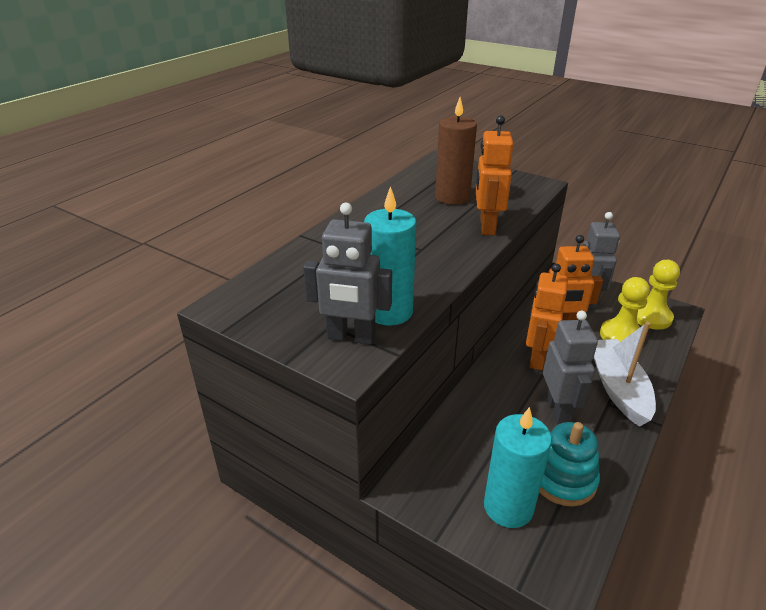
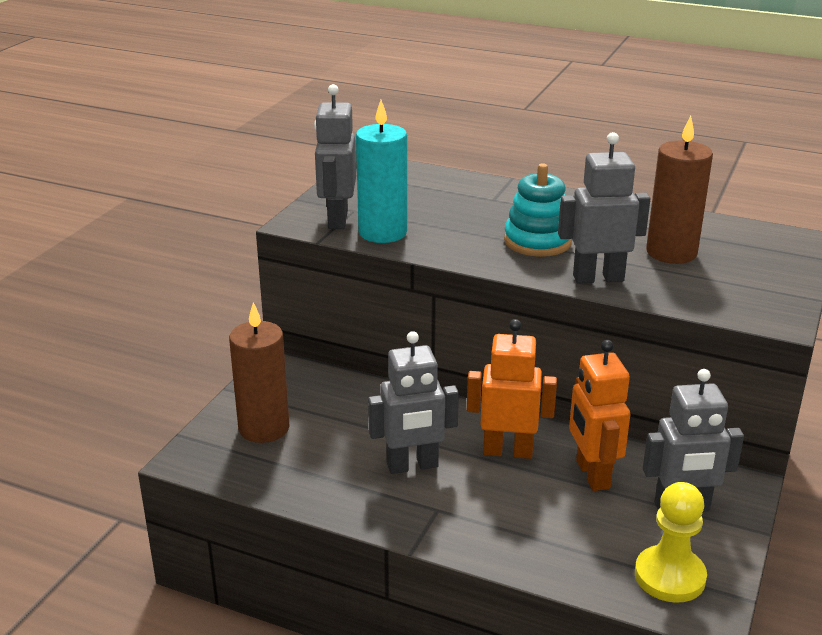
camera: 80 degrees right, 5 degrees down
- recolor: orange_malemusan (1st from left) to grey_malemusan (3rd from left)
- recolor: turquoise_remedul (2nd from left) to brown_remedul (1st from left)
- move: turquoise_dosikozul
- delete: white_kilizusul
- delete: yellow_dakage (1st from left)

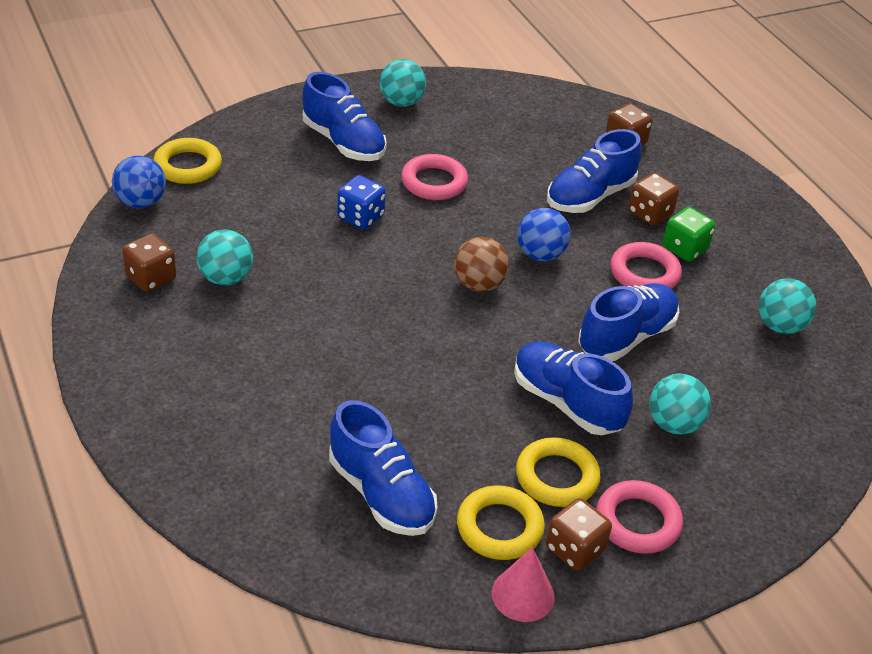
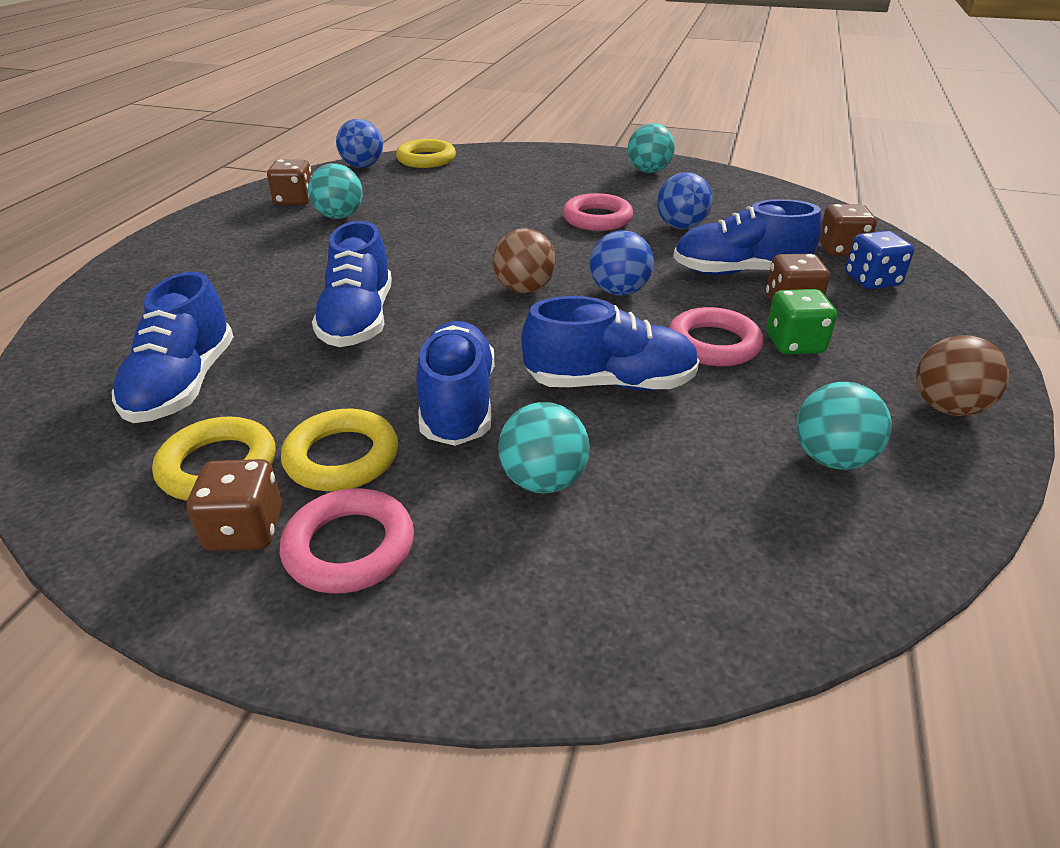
camera: 45 degrees right, 5 degrees down
- move: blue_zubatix (1st from left in the first image) to blue_zubatix (2nd from left)
- move: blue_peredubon
- delete: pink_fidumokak
- insert: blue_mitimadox (3rd from left)
- insert: brown_mitimadox (2nd from left)

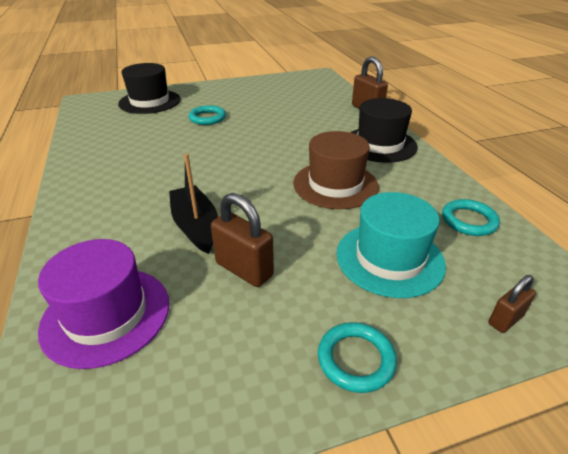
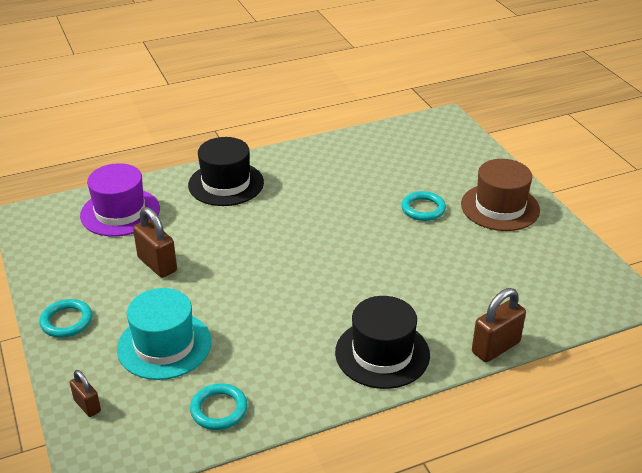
camera: 85 degrees right, 0 degrees up
- move: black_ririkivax (1st from left)
- delete: black_kilizusul
- rotate: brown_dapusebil (1st from left in the first image) 75 degrees counterclockwise
- move: brown_ririkivax

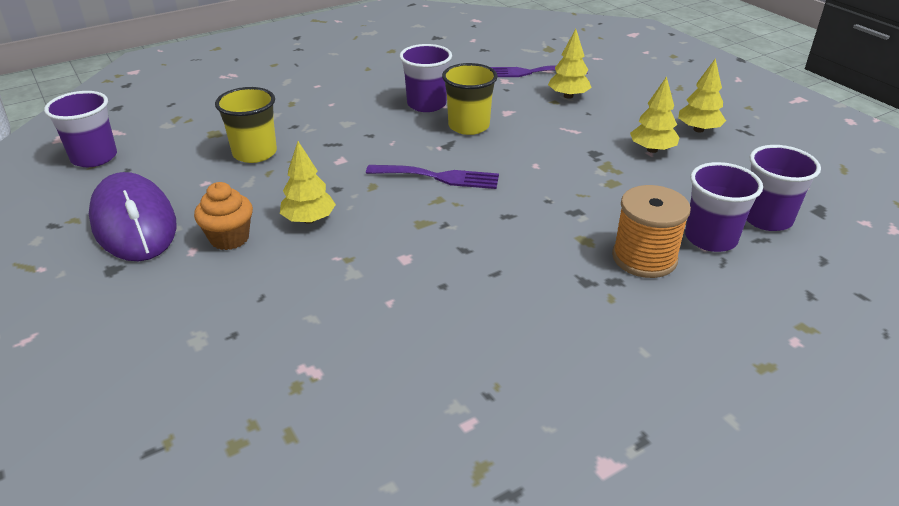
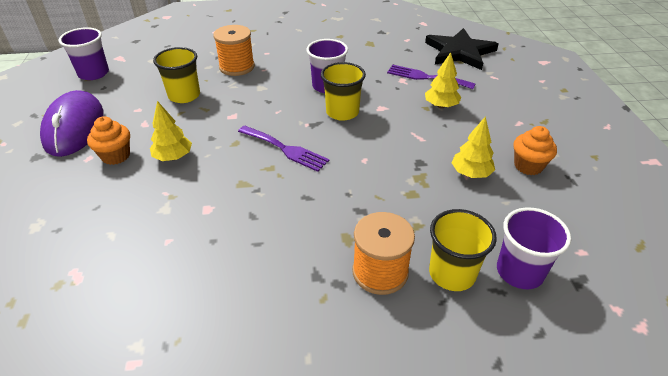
camera: 25 degrees right, 5 degrees up
- replace: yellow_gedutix (4th from left) to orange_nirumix (2nd from left)
- recolor: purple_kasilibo (3rd from left) to yellow_kasilibo (3rd from left)
- insert: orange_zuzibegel (1st from left)
- insert: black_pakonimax

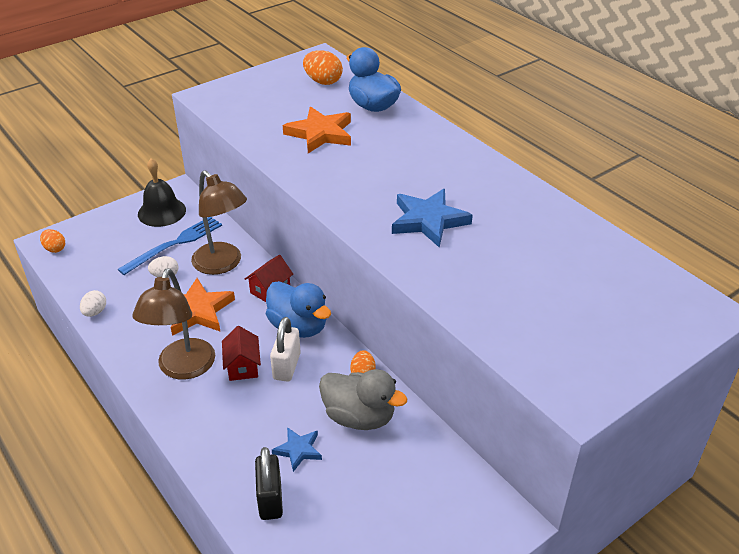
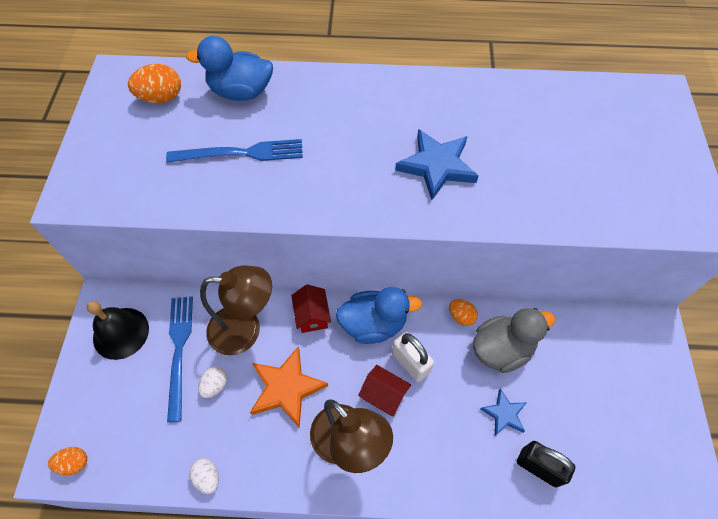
camera: 50 degrees left, 20 degrees up
- replace: orange_pakonimax (2nd from left) to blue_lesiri (2nd from left)

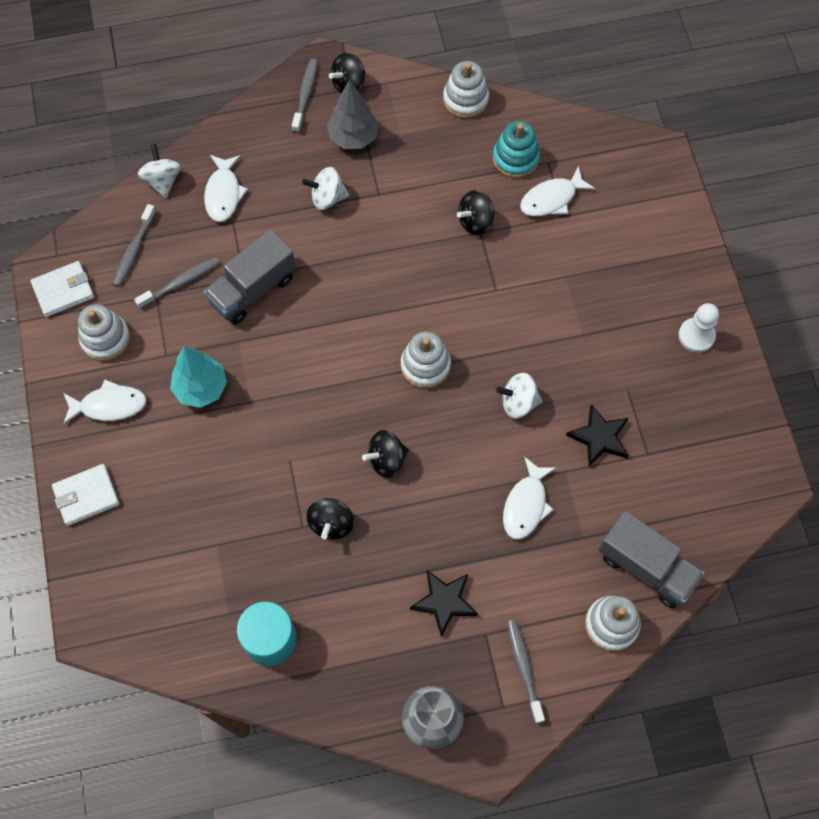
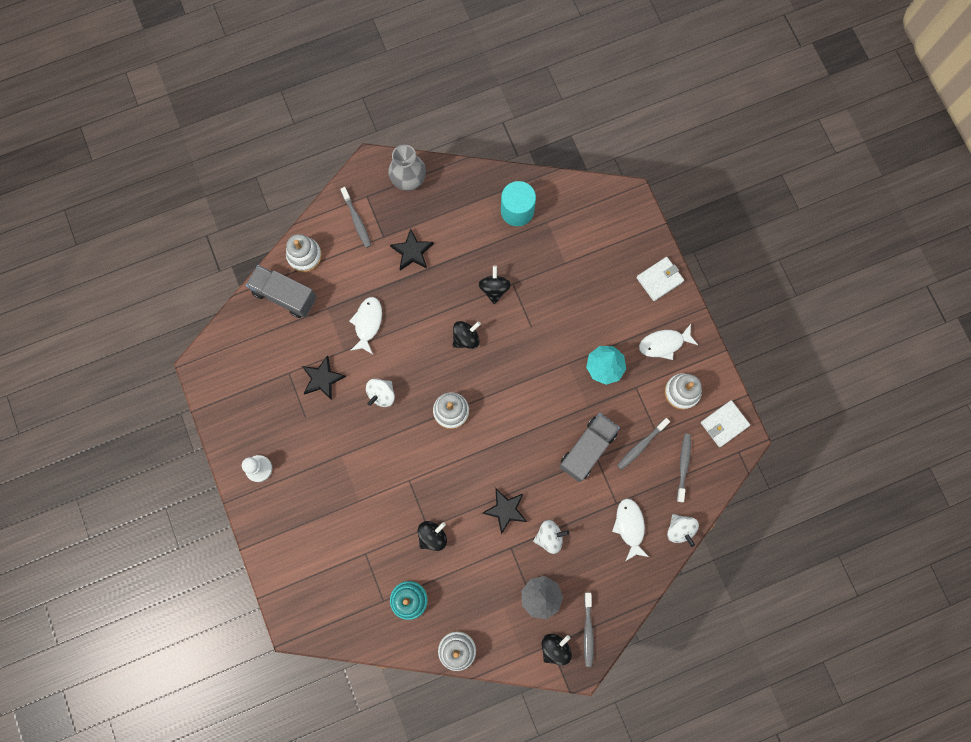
camera: 170 degrees right, 10 degrees up
- rotate: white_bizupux (3rd from left in the first image) 135 degrees clockwise
- delete: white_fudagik (4th from left)
- insert: black_pakonimax (3rd from left)

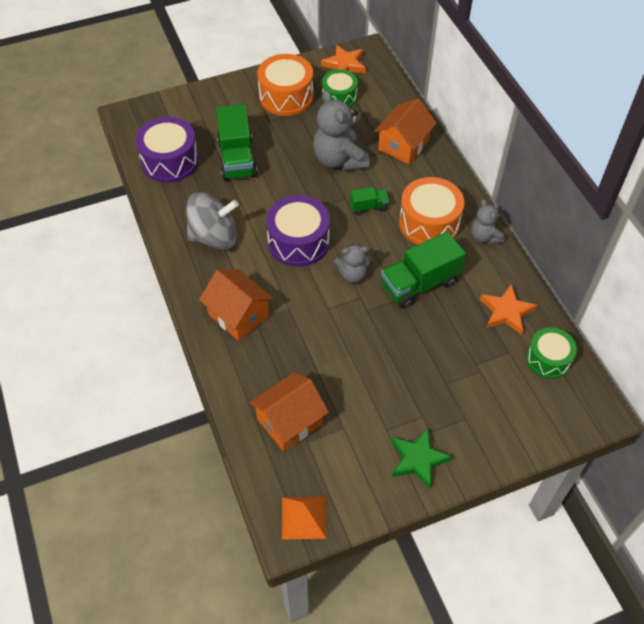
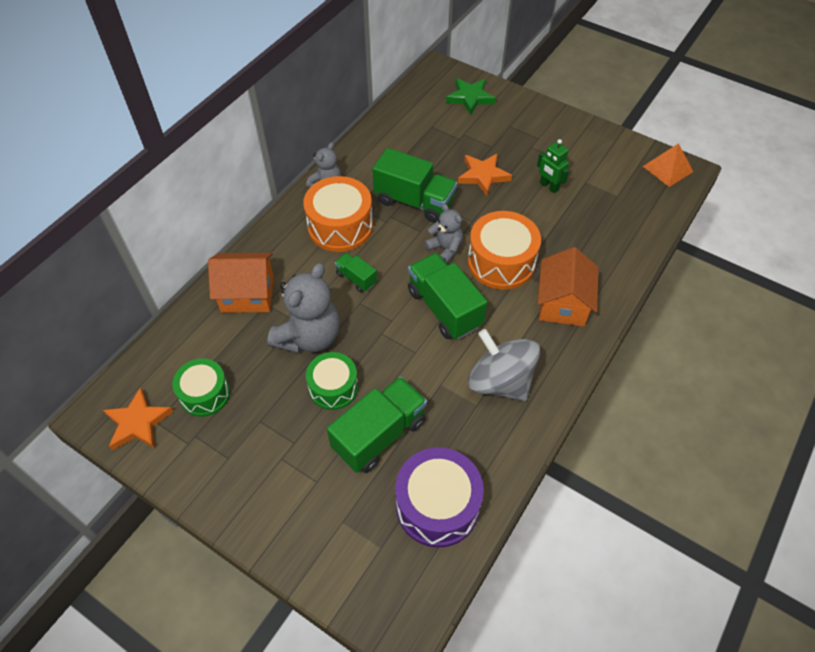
camera: 125 degrees left, 0 degrees up
- delete: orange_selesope (2nd from left)
- move: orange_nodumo (1st from left in the first image) to orange_nodumo (2nd from left)
- replace: purple_nodumo (2nd from left) to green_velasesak (4th from left)
- move: green_pakonimax
- move: orange_pakonimax (2nd from left)
- move: green_nodumo (2nd from left)
- insert: green_malemusan

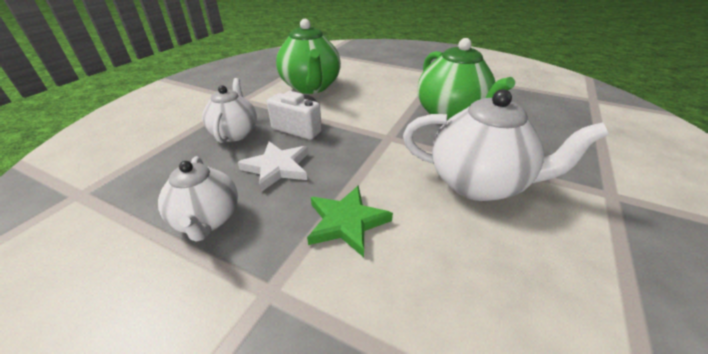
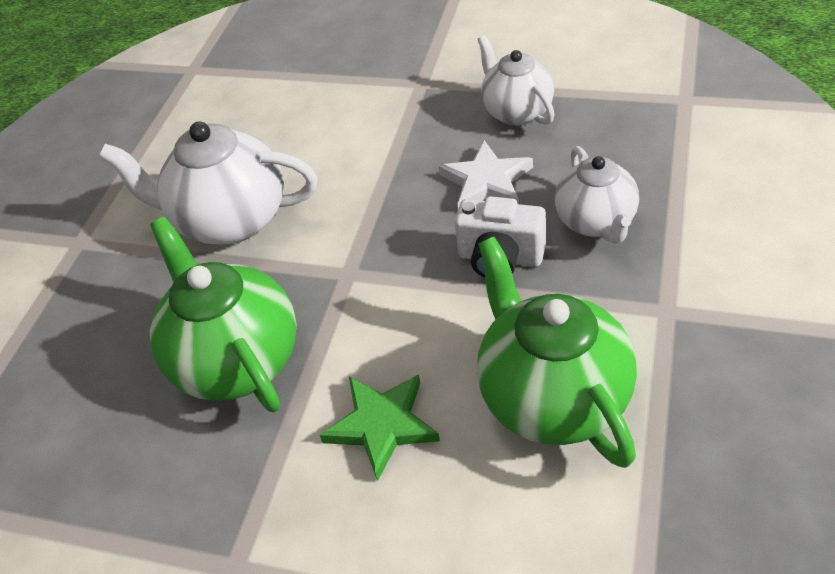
camera: 175 degrees right, 10 degrees up
- move: green_pakonimax

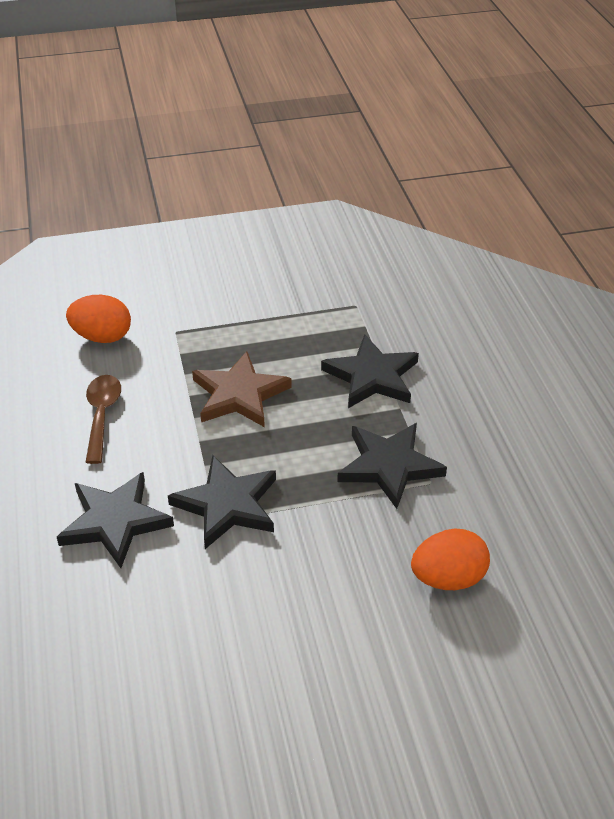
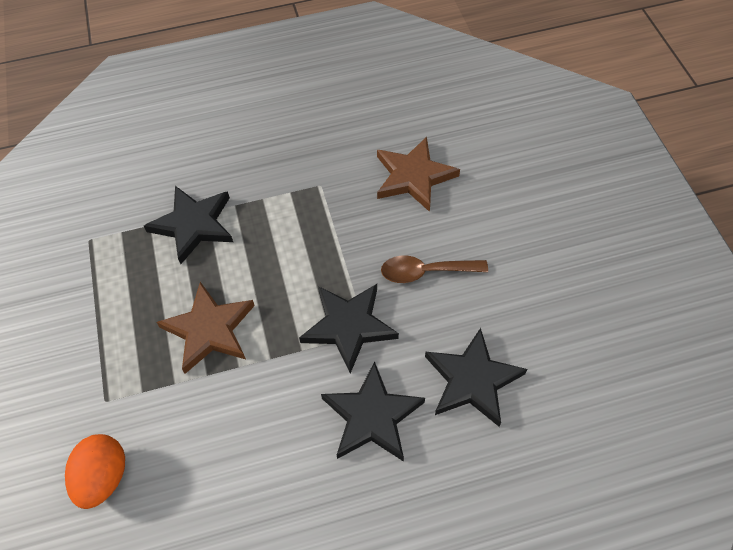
camera: 90 degrees left, 15 degrees up
- move: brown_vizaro
- move: black_pakonimax (4th from left)
- replace: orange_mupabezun (2nd from left) to brown_pakonimax (2nd from left)

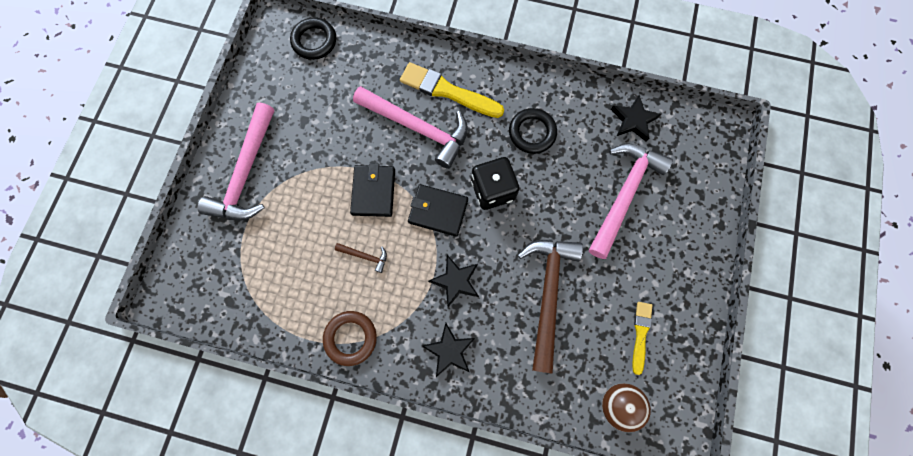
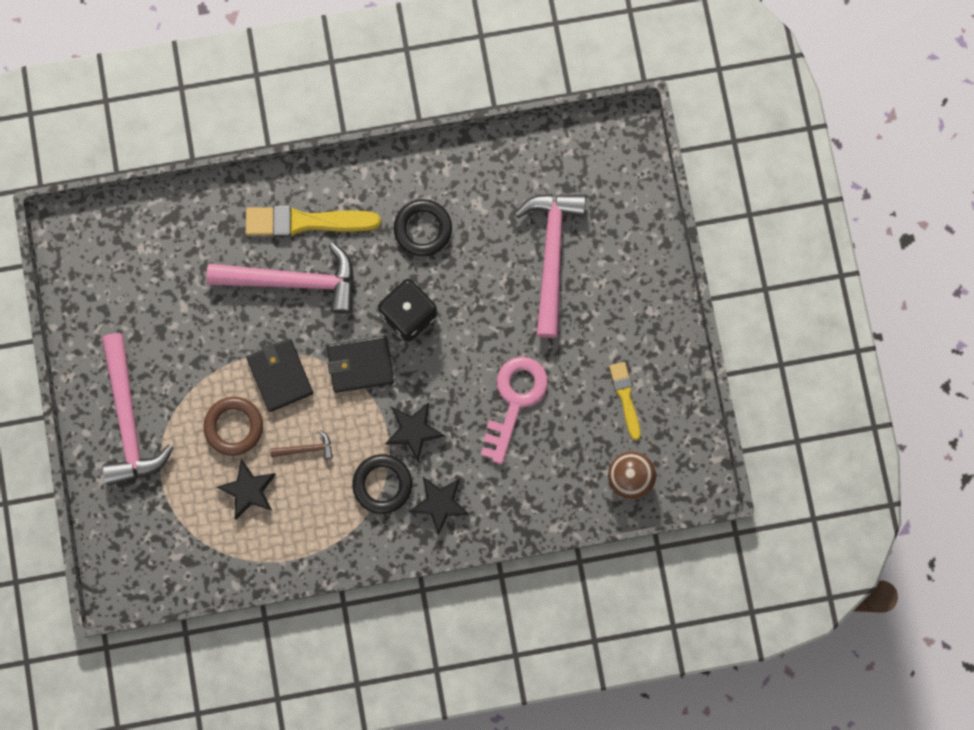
camera: 25 degrees left, 5 degrees up
- move: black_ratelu (1st from left)
- move: brown_ratelu
- replace: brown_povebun (2nd from left) to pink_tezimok
- move: black_pakonimax (3rd from left in the first image) to black_pakonimax (1st from left)

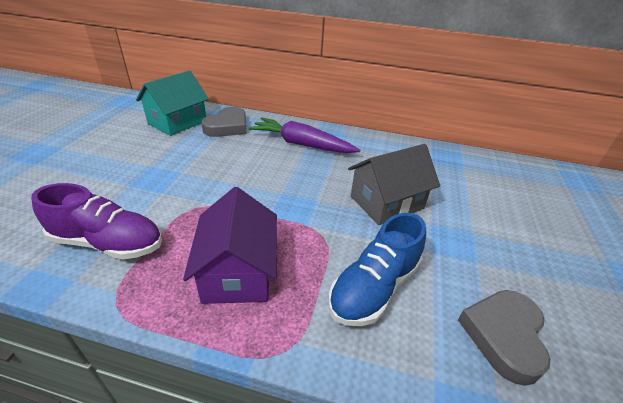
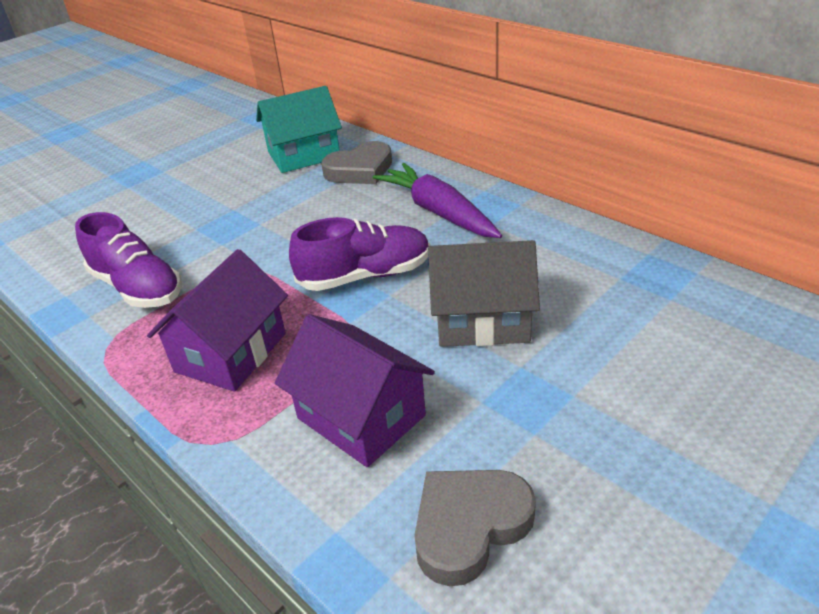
camera: 35 degrees right, 0 degrees up
- replace: blue_zubatix to purple_selesope (2nd from left)
- insert: purple_zubatix (2nd from left)

